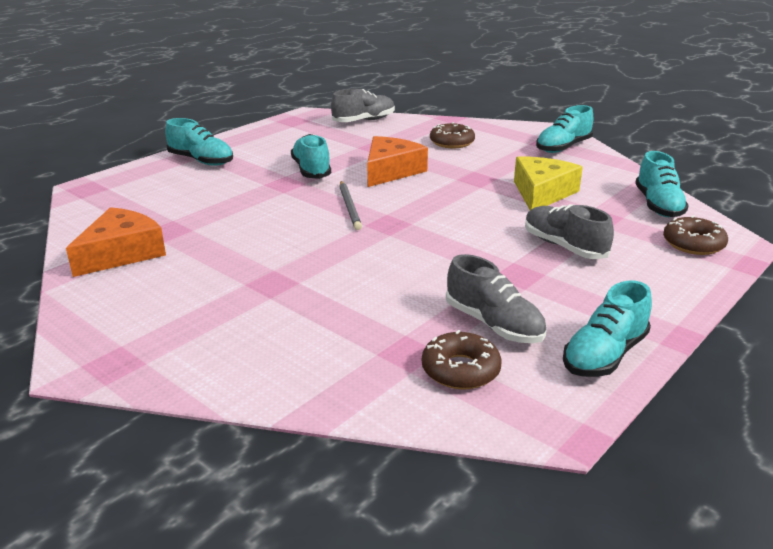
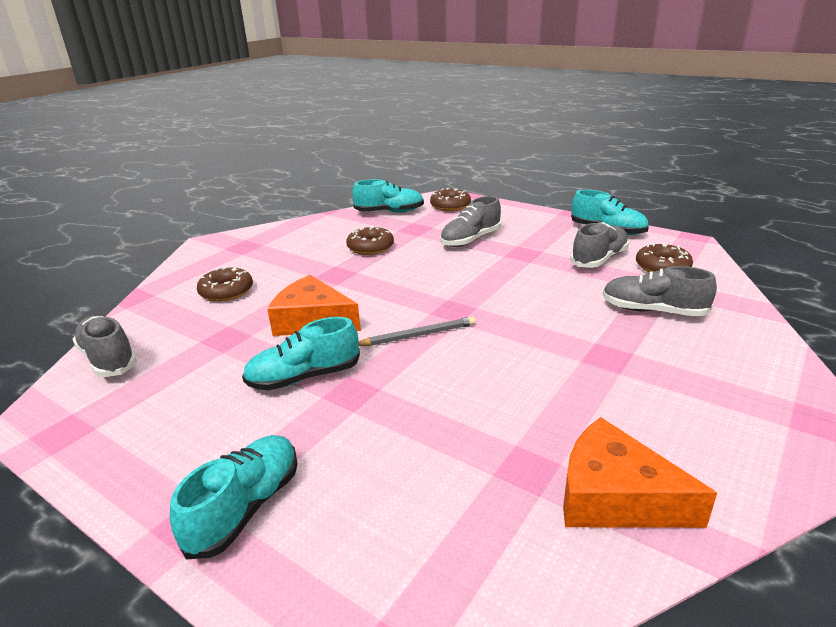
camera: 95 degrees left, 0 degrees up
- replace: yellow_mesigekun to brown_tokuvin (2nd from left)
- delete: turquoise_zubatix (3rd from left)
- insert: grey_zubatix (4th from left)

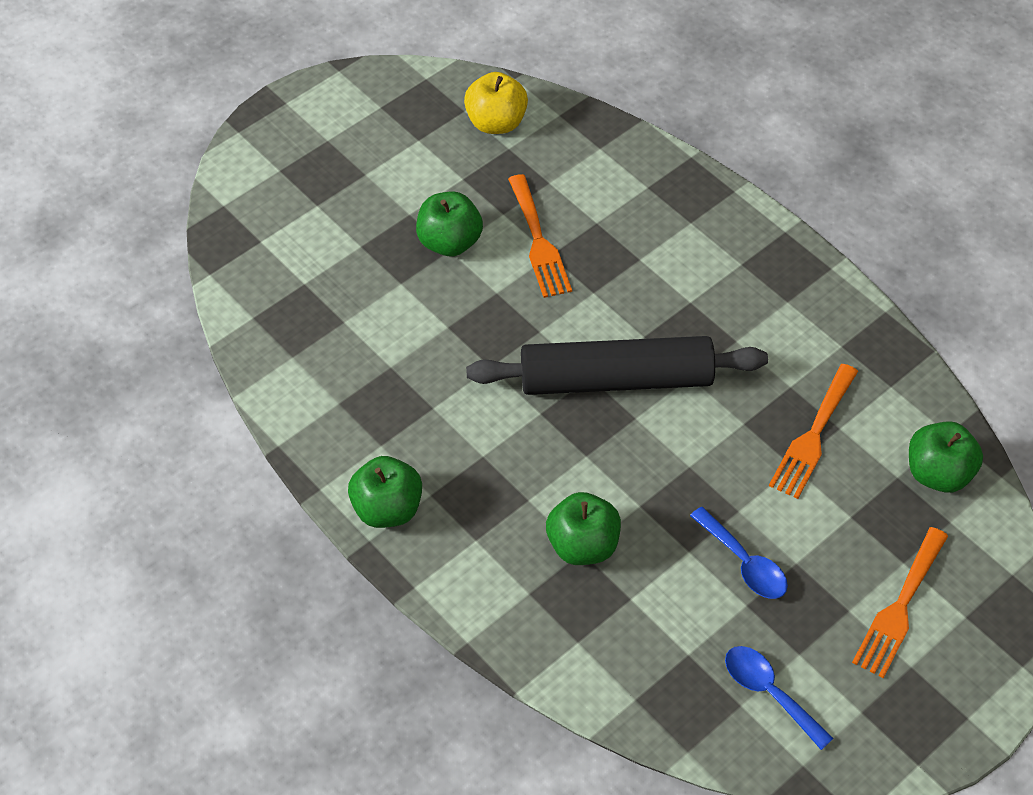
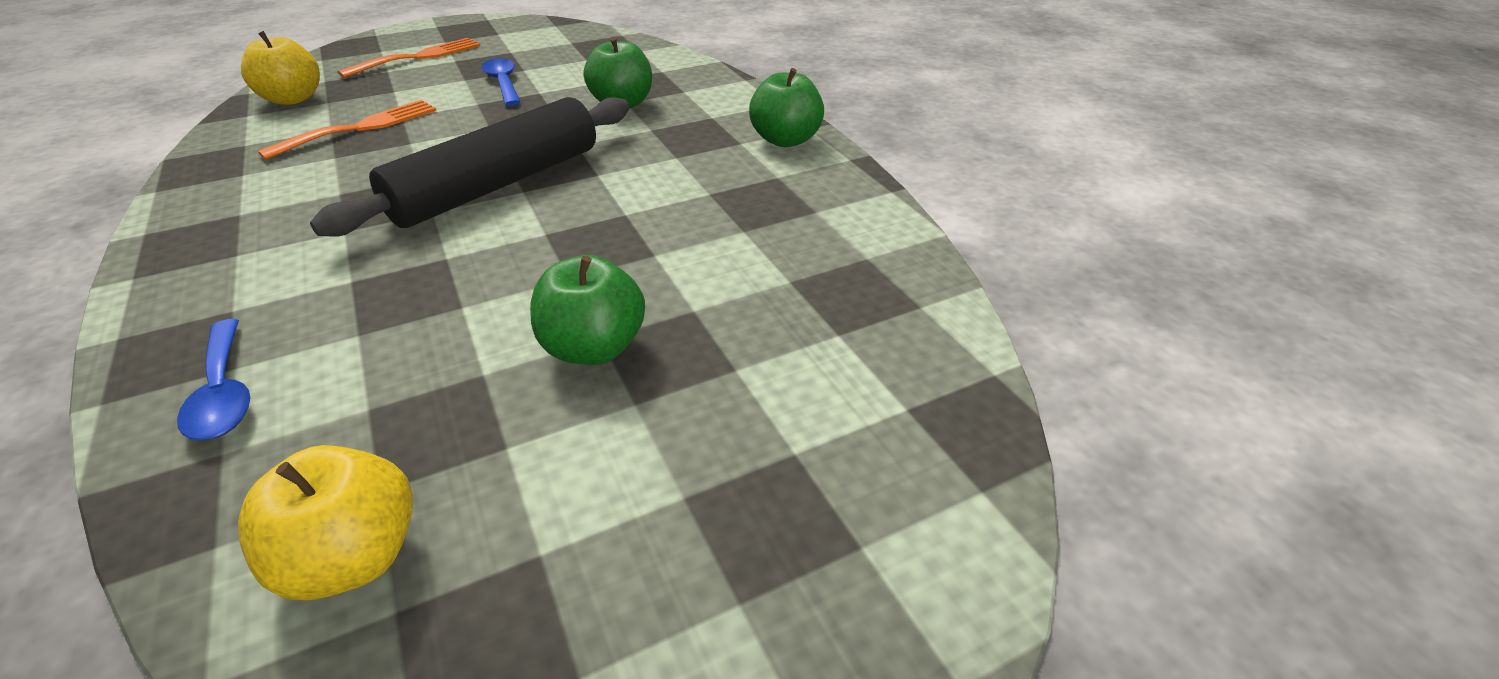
camera: 165 degrees left, 15 degrees down
- rotate: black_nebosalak 60 degrees counterclockwise
- delete: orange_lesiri (1st from left)
- move: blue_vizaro (2nd from left in the first image) to blue_vizaro (1st from left)
- recolor: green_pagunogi (4th from left) to yellow_pagunogi (1st from left)

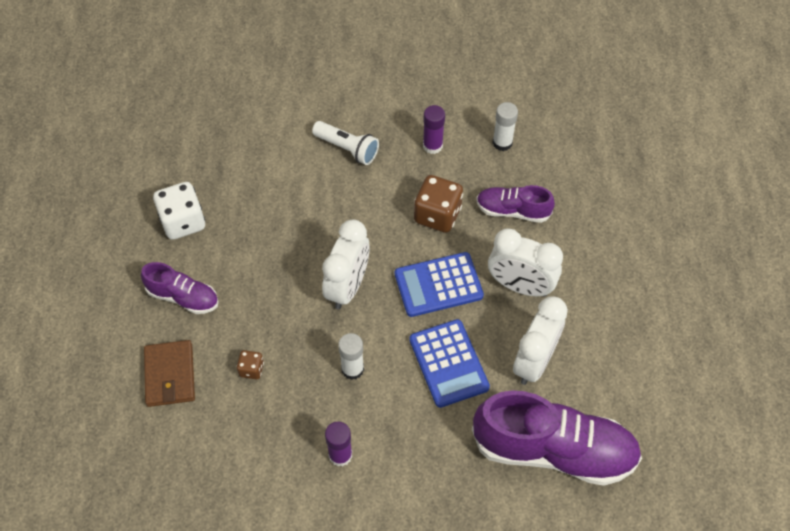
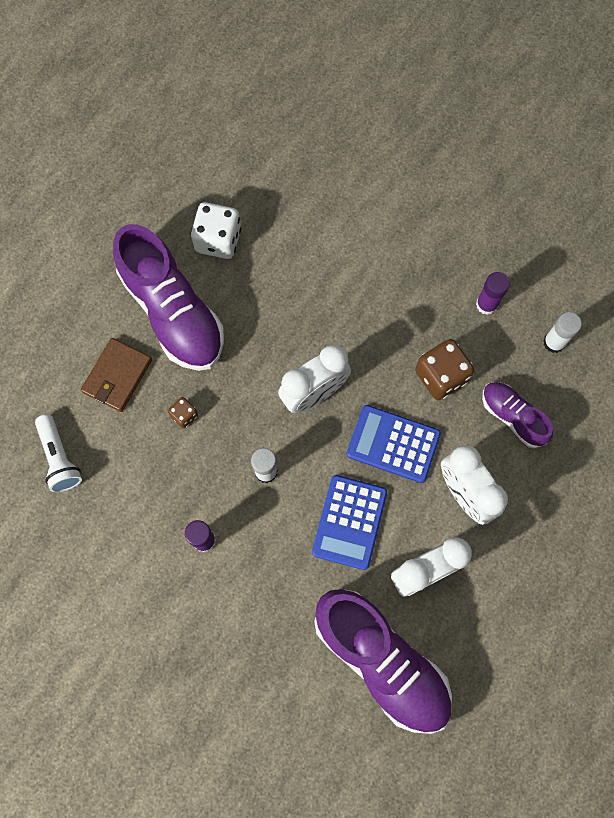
camera: 35 degrees right, 15 degrees up
- resize: purple_zubatix (1st from left) x1.92
- move: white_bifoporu

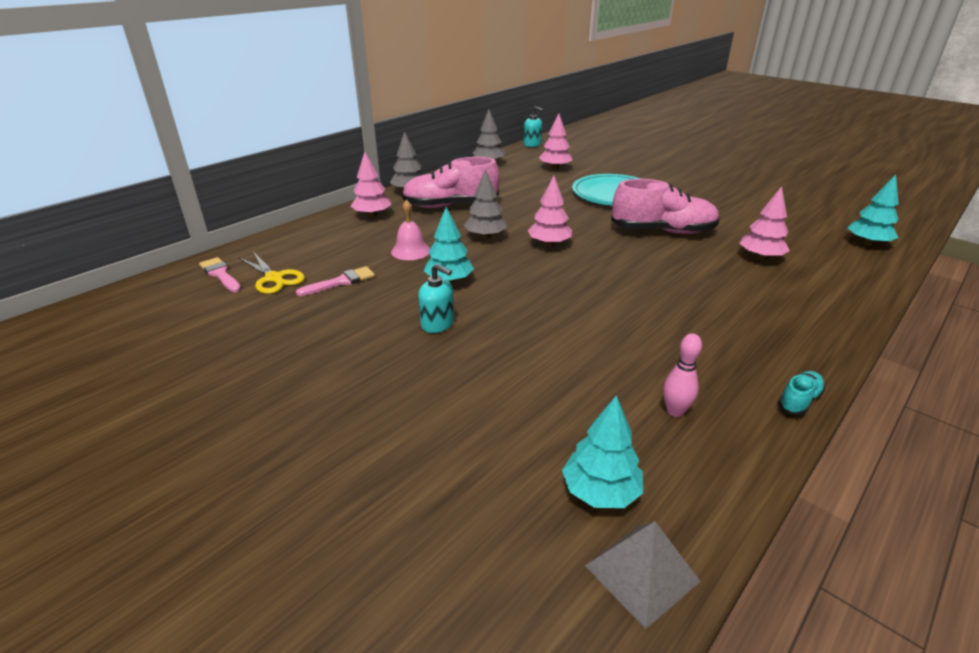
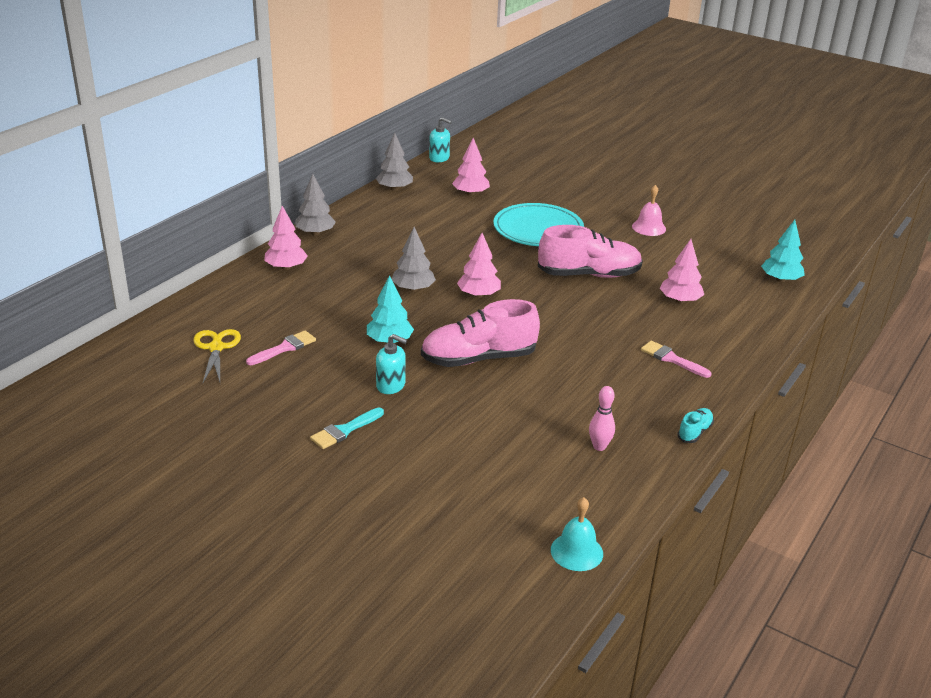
camera: 10 degrees left, 0 degrees up
- move: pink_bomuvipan (1st from left in the first image) to pink_bomuvipan (2nd from left)
- rotate: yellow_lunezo 135 degrees counterclockwise
- move: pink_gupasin
- move: pink_zubatix (1st from left)
- delete: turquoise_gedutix (2nd from left)
- replace: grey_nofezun to turquoise_gupasin
- insert: turquoise_bomuvipan

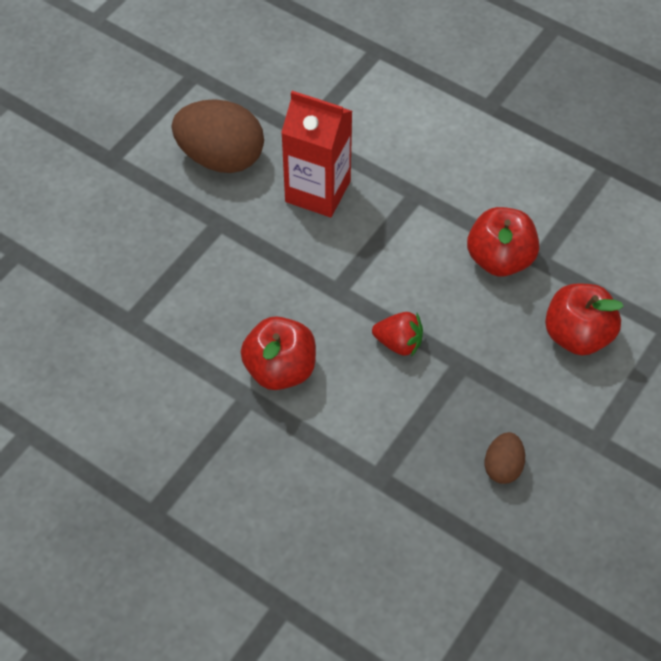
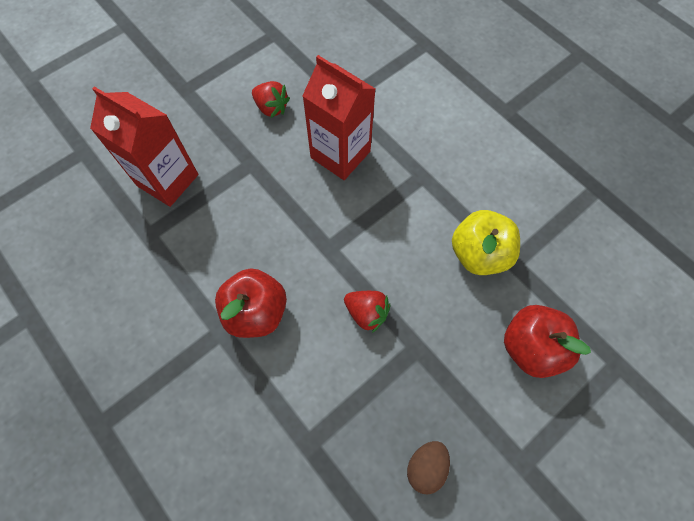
camera: 15 degrees right, 10 degrees up
- replace: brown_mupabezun (1st from left) to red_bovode (1st from left)
- recolor: red_pagunogi (2nd from left) to yellow_pagunogi
- insert: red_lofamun (1st from left)

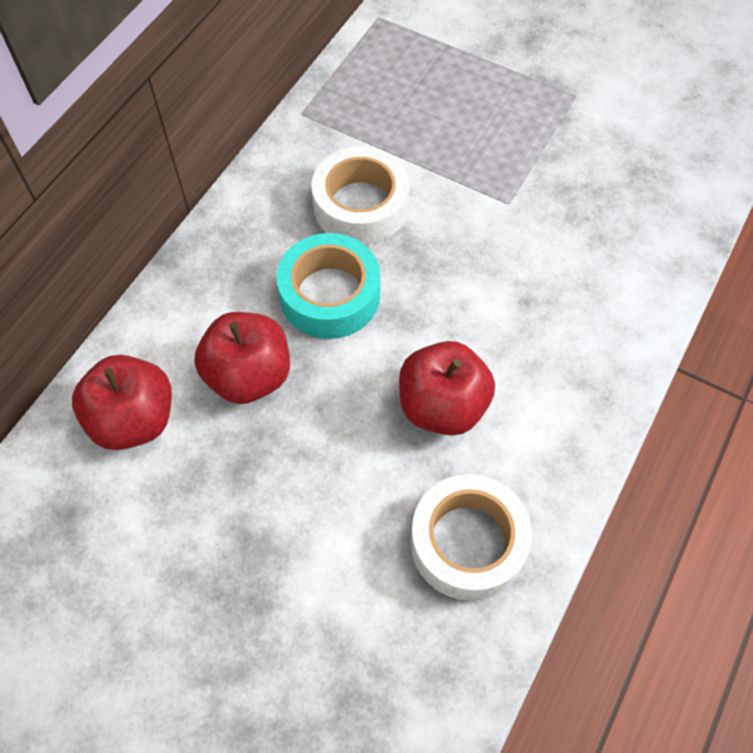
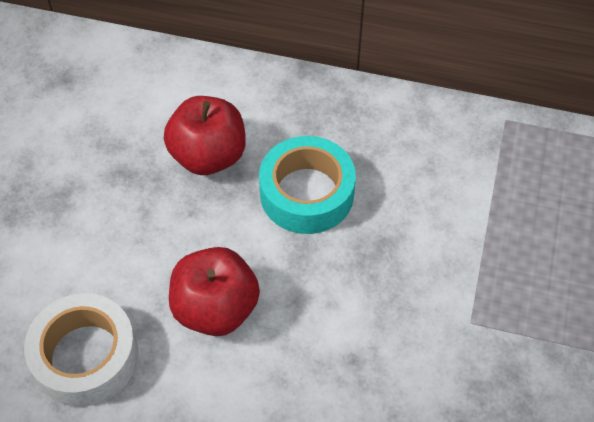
camera: 75 degrees right, 5 degrees down
- delete: red_pagunogi (1st from left)
- delete: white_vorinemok (1st from left)

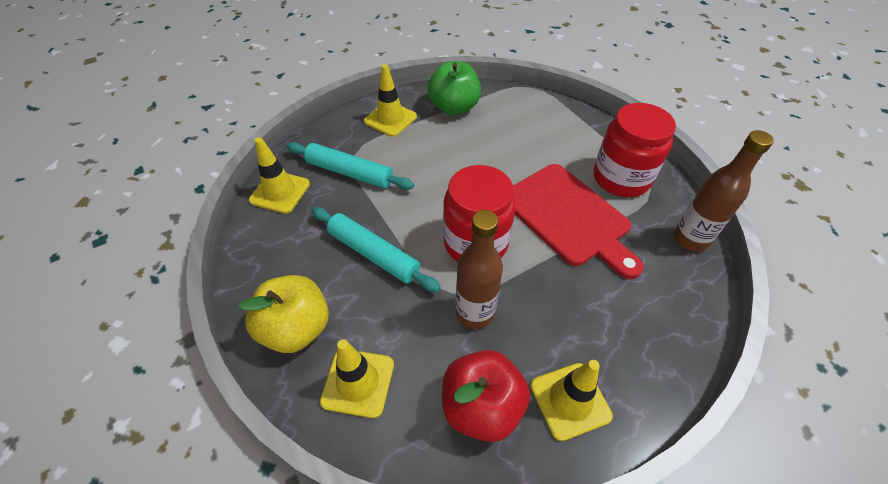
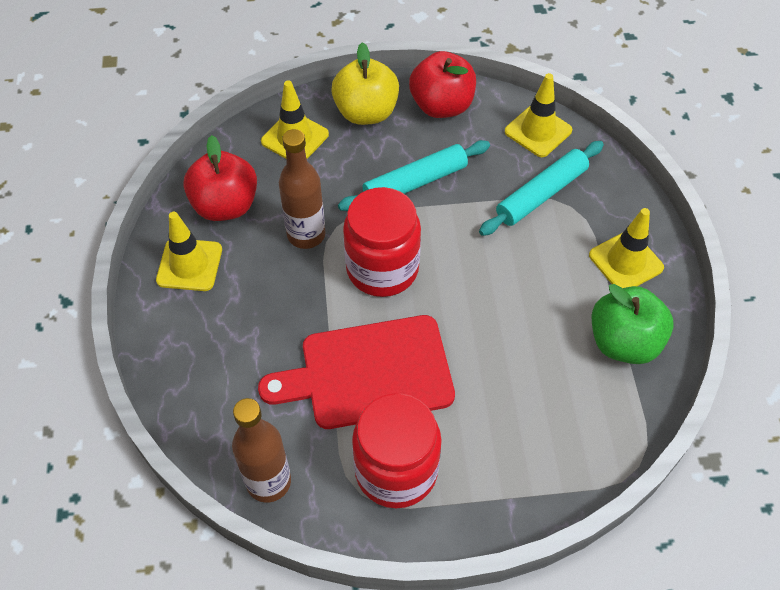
camera: 115 degrees right, 5 degrees up
- insert: red_pagunogi (2nd from left)

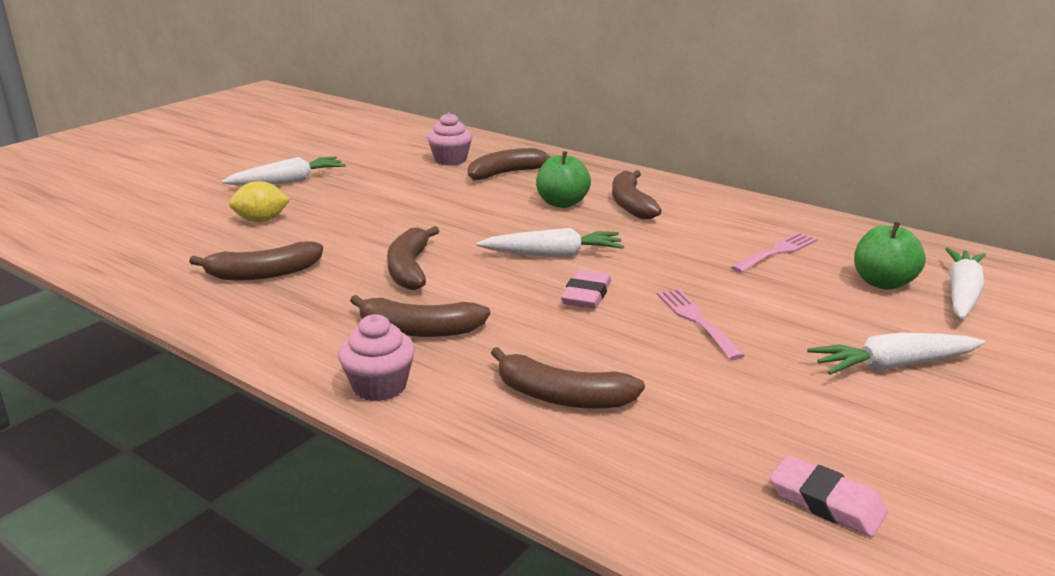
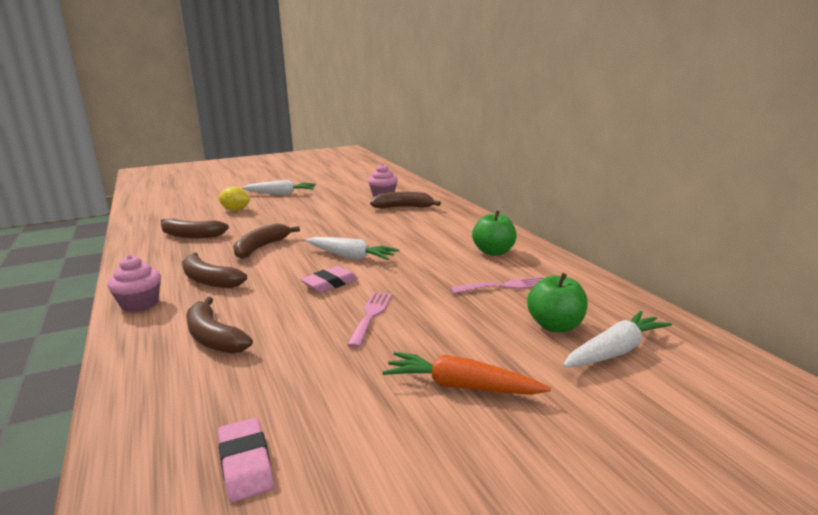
camera: 30 degrees right, 5 degrees down
- move: green_pagunogi (1st from left)
- delete: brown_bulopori (6th from left)
- recolor: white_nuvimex (3rd from left) to orange_nuvimex

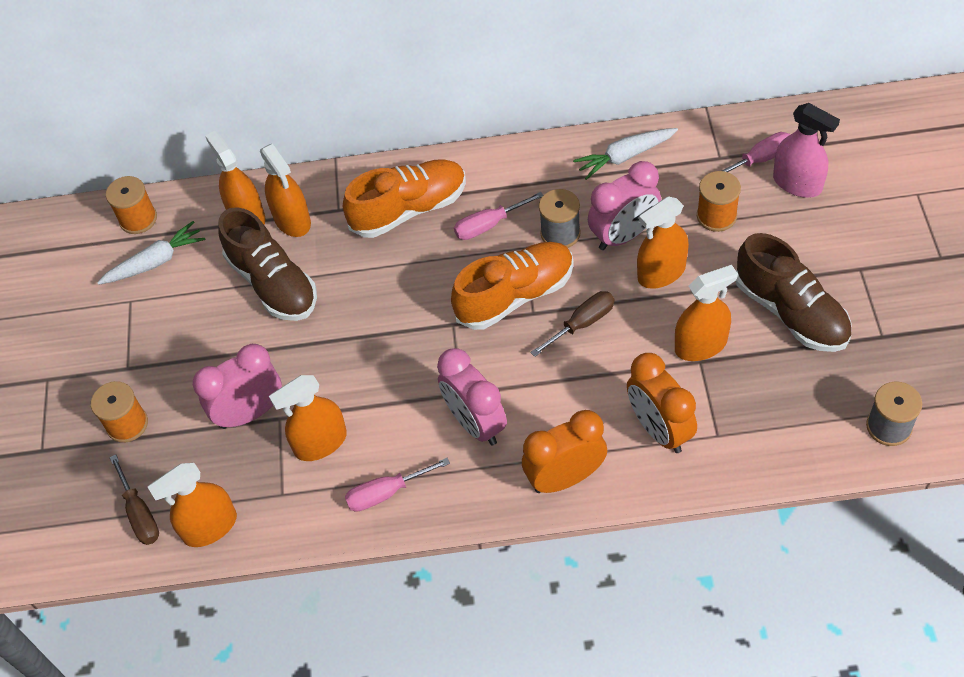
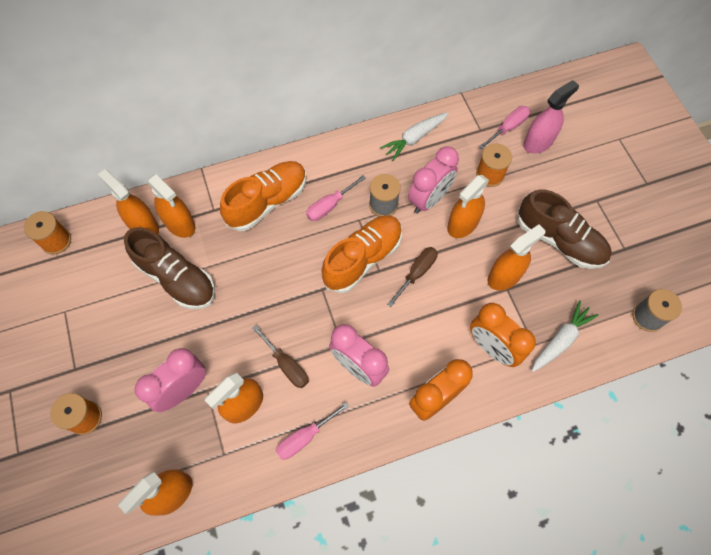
camera: 20 degrees left, 10 degrees up
- move: white_nuvimex (1st from left in the first image) to white_nuvimex (2nd from left)
- move: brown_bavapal (1st from left)
- rotate: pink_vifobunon 60 degrees counterclockwise

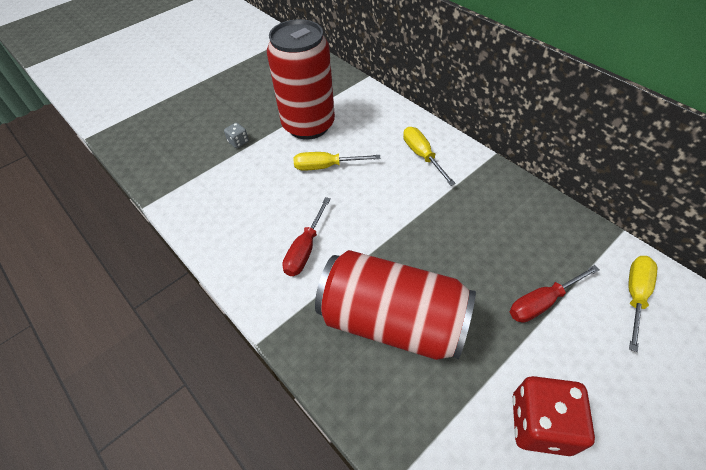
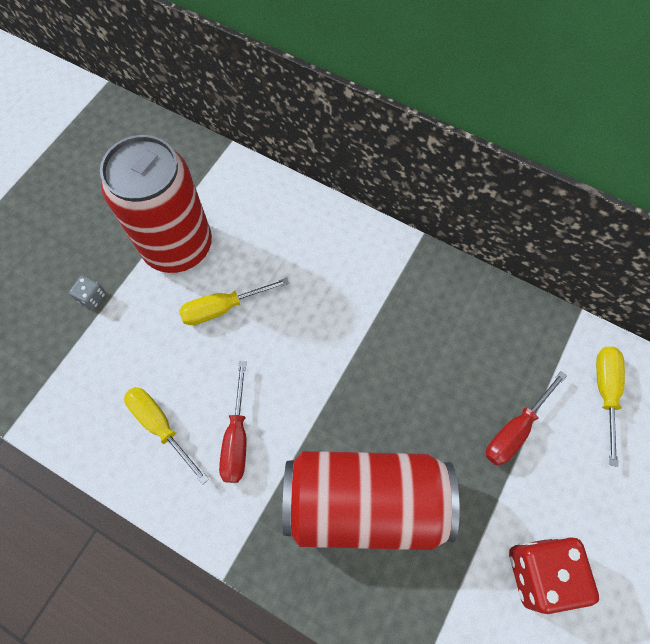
camera: 20 degrees left, 15 degrees up
- move: yellow_bavapal (2nd from left in the first image) to yellow_bavapal (1st from left)

